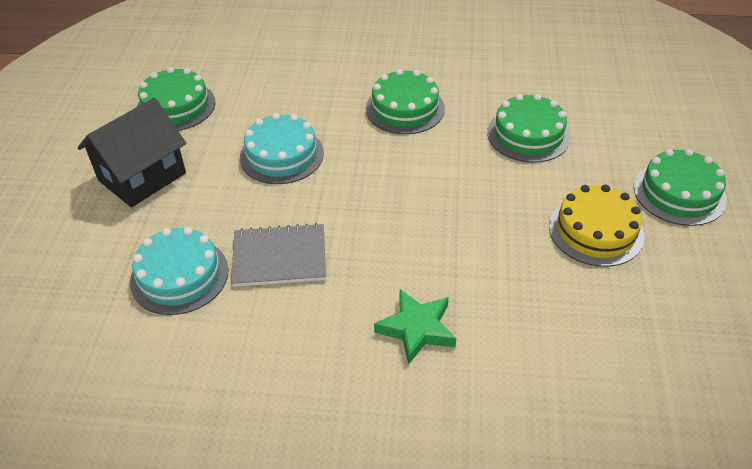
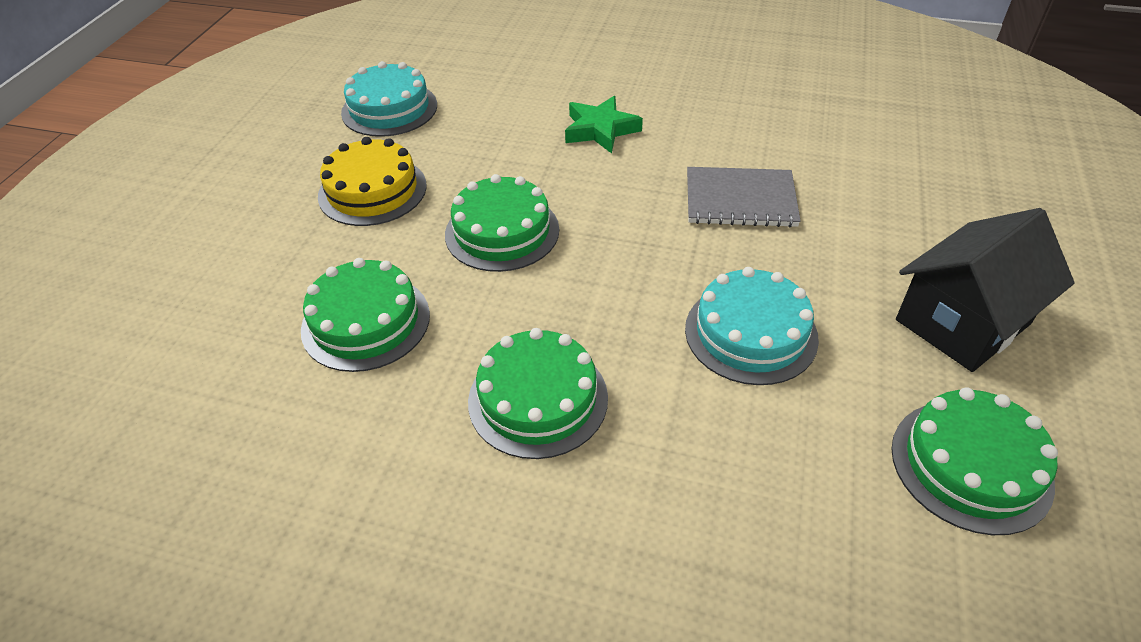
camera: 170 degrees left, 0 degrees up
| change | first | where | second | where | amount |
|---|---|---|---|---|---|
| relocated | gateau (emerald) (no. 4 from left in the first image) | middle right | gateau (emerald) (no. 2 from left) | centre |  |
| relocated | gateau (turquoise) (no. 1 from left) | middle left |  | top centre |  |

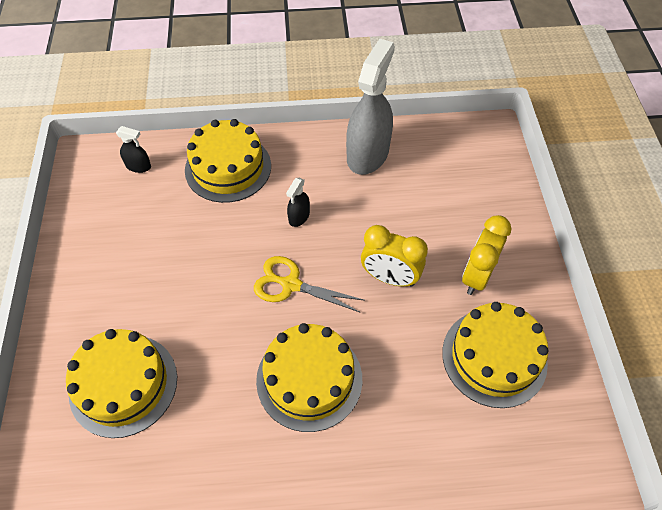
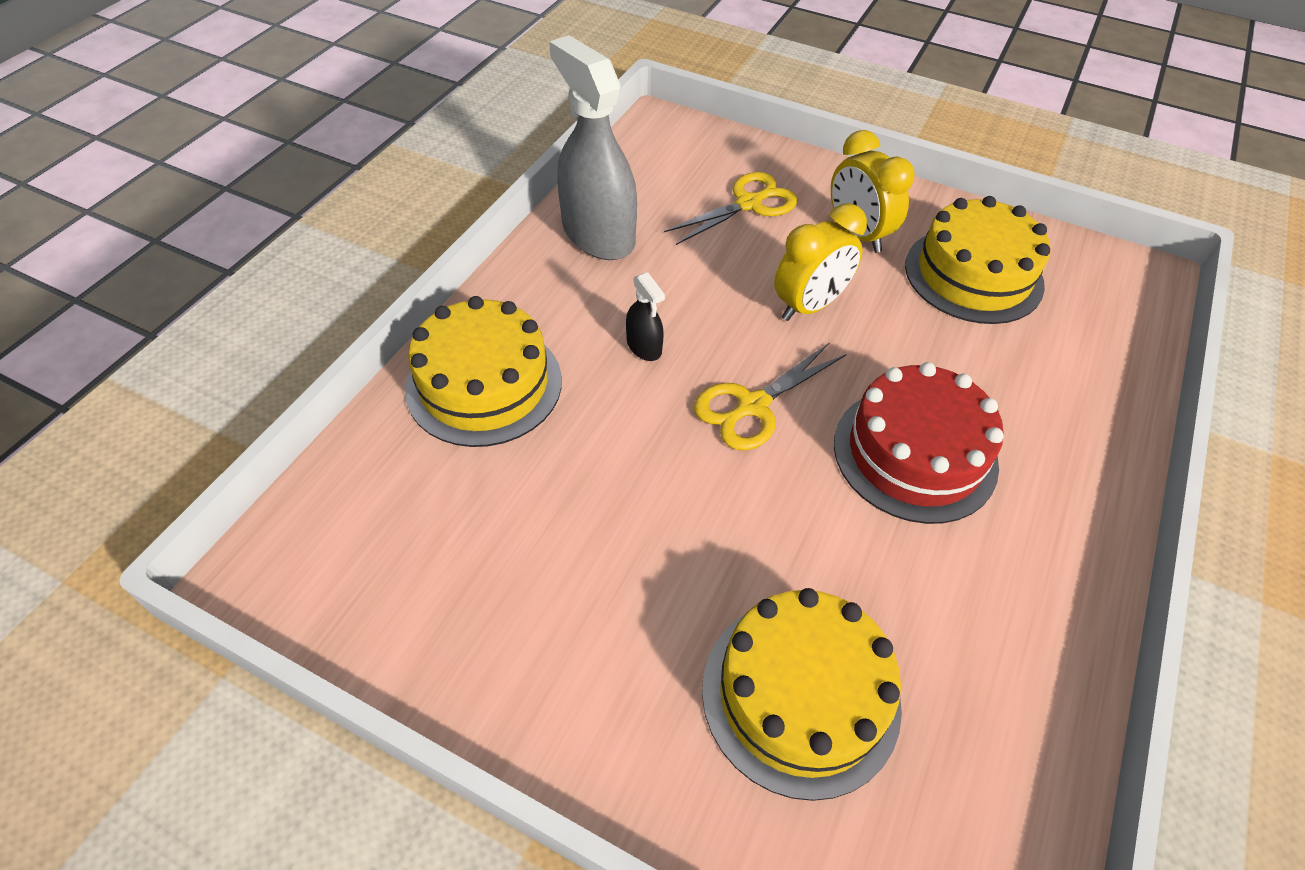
camera: 60 degrees left, 5 degrees down
| change | first | where | second | where | amount |
|---|---|---|---|---|---|
| missing | spray bottle (black) (no. 1 from left) | top left |  |  |  |
| colour | gateau (bright yellow) (no. 3 from left) | bottom centre | gateau (red) | middle right |  |
| appeared |  |  | pair of scissors (bright yellow) (no. 1 from left) | top centre |  |

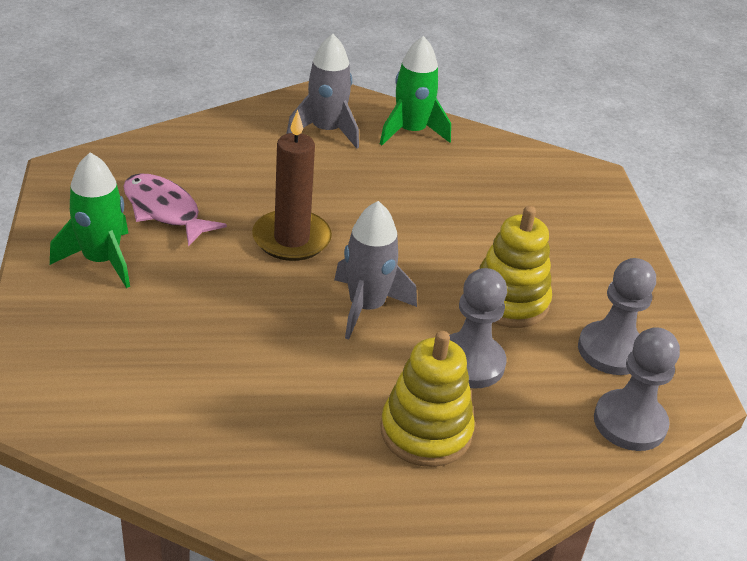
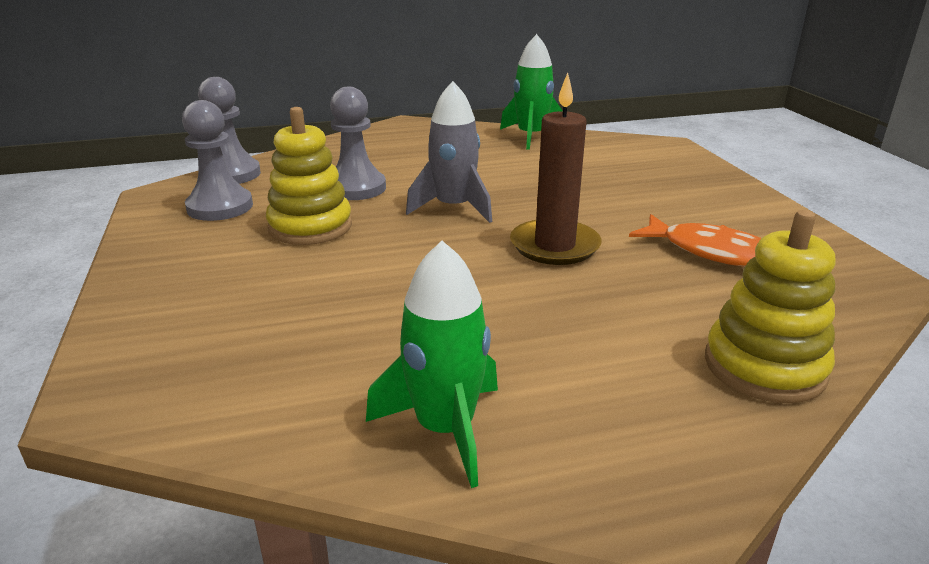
camera: 175 degrees right, 10 degrees down
| change | first | where | second | where | amount |
|---|---|---|---|---|---|
| missing | rocket (gray) (no. 1 from left) | top centre |  |  |  |
| relocated | rocket (emerald) (no. 1 from left in the first image) | middle left | rocket (emerald) (no. 2 from left) | top centre |  |
| colour | fish figure (rosy) | middle left | fish figure (orange) | middle right |  |
| relocated | ring stacker (bright yellow) (no. 1 from left in the first image) | bottom centre | ring stacker (bright yellow) (no. 2 from left) | middle right |  |

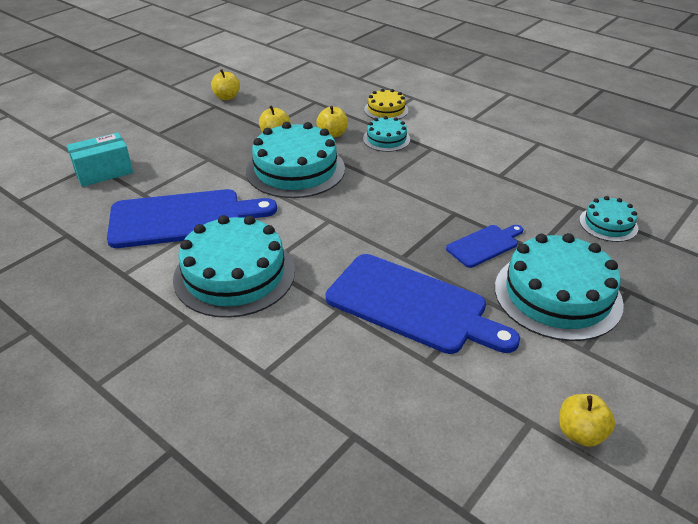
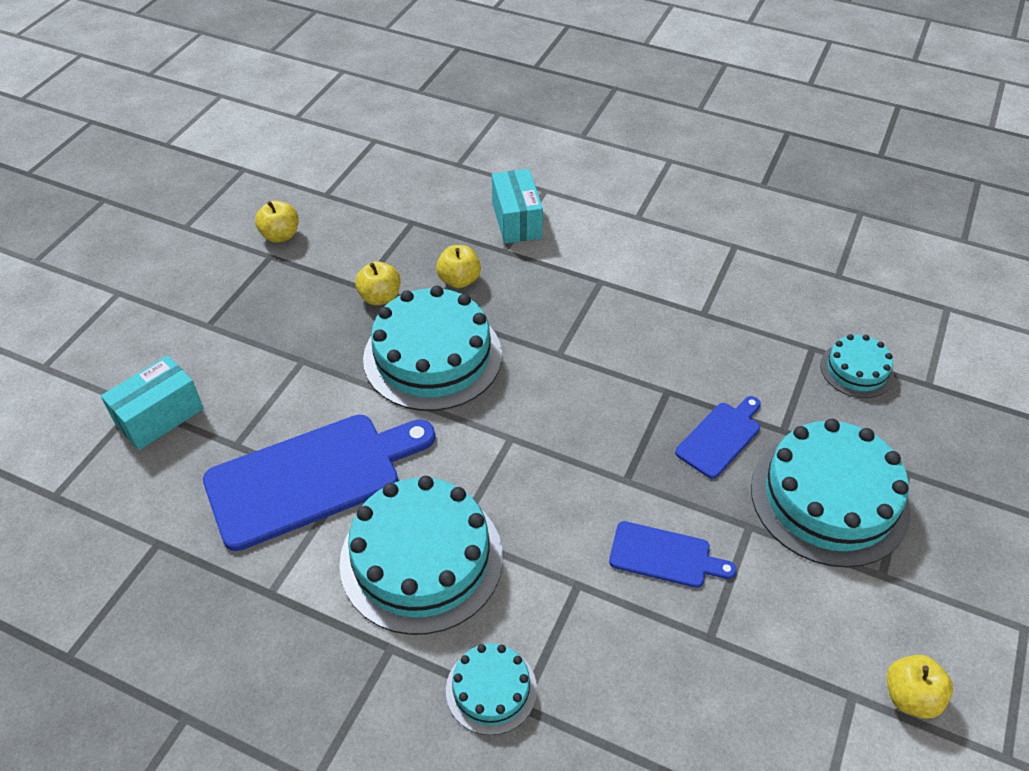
camera: 15 degrees left, 10 degrees up
| change | first | where | second | where | amount |
|---|---|---|---|---|---|
| exchanged | gateau (bright yellow) | top centre | package (turquoise) (no. 2 from left) | top centre |  |
| relocated | gateau (turquoise) (no. 3 from left) | top centre |  | bottom centre |  |
| size | chopping board (cobalt) (no. 2 from left) | centre |  | bottom centre | x0.50 |

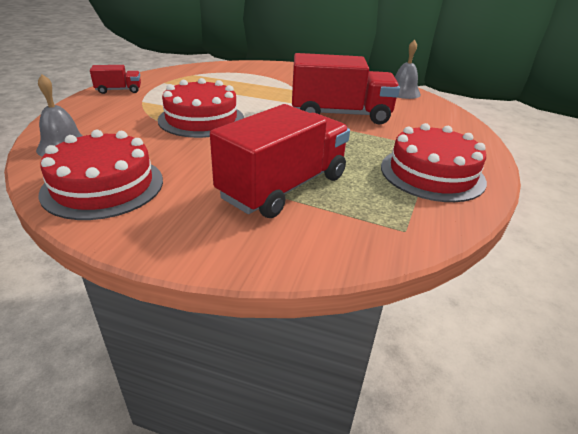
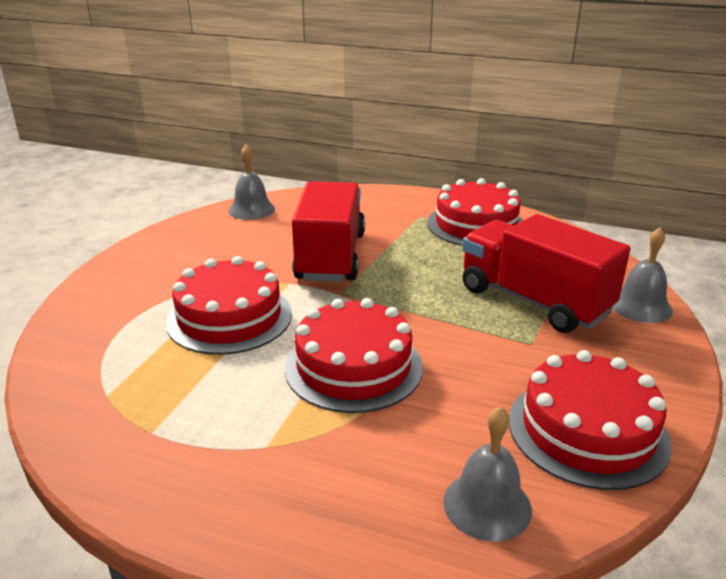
camera: 85 degrees left, 5 degrees down
| change | first | where | second | where | amount |
|---|---|---|---|---|---|
| missing | lorry (red) (no. 1 from left) | top left |  |  |  |
| appeared |  |  | bell (gray) (no. 3 from left) | middle right |  |
| appeared |  |  | gateau (red) (no. 1 from left) | middle left |  |

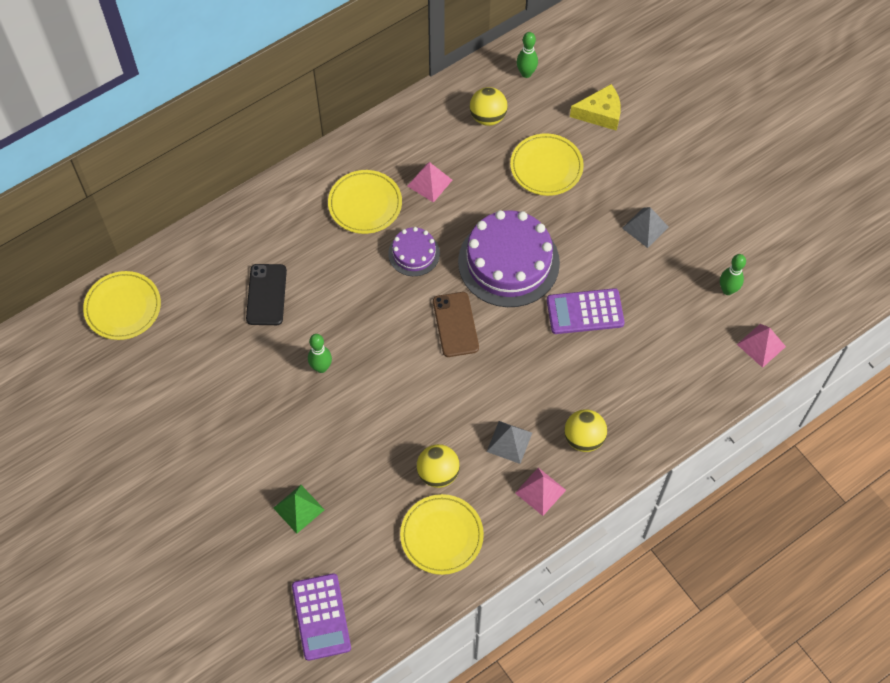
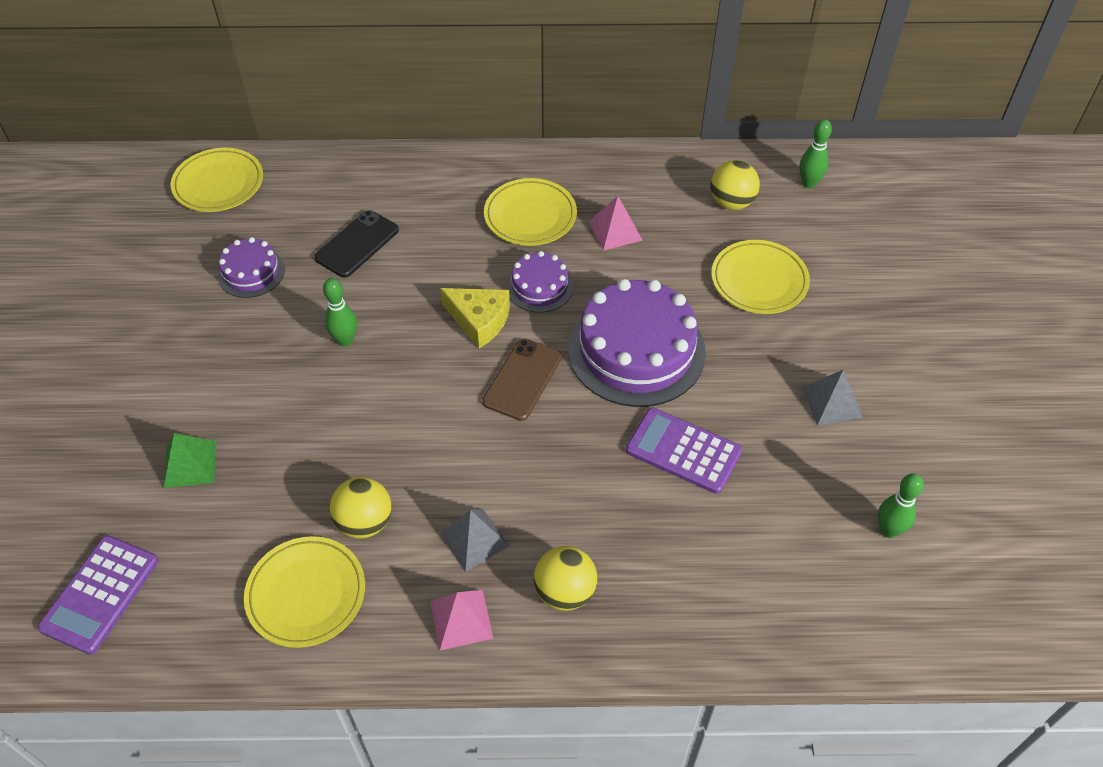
camera: 35 degrees right, 10 degrees down
| change | first | where | second | where | amount |
|---|---|---|---|---|---|
| relocated | cheese (bright yellow) | top right |  | centre |  |
| missing | solid pyramid (rosy) (no. 3 from left) | middle right |  |  |  |
| appeared |  |  | gateau (purple) (no. 1 from left) | middle left |  |

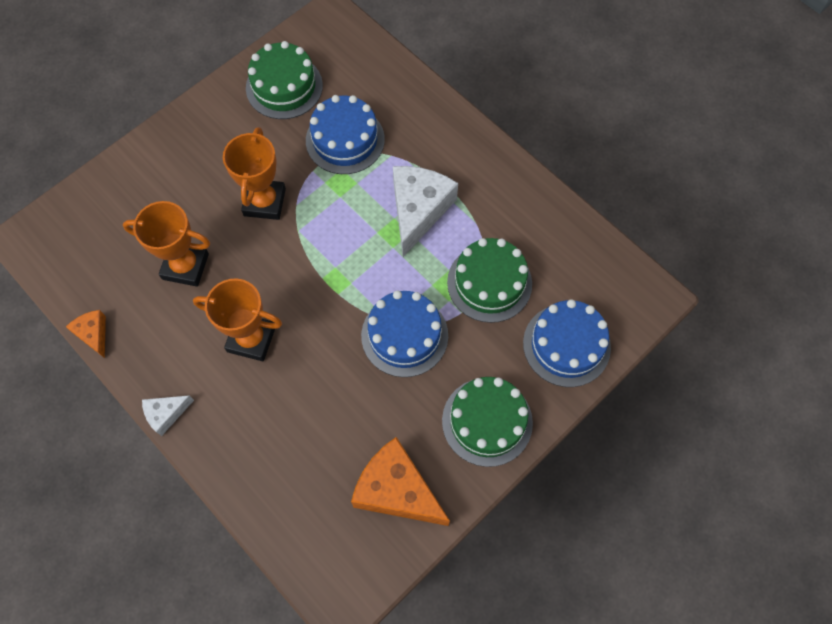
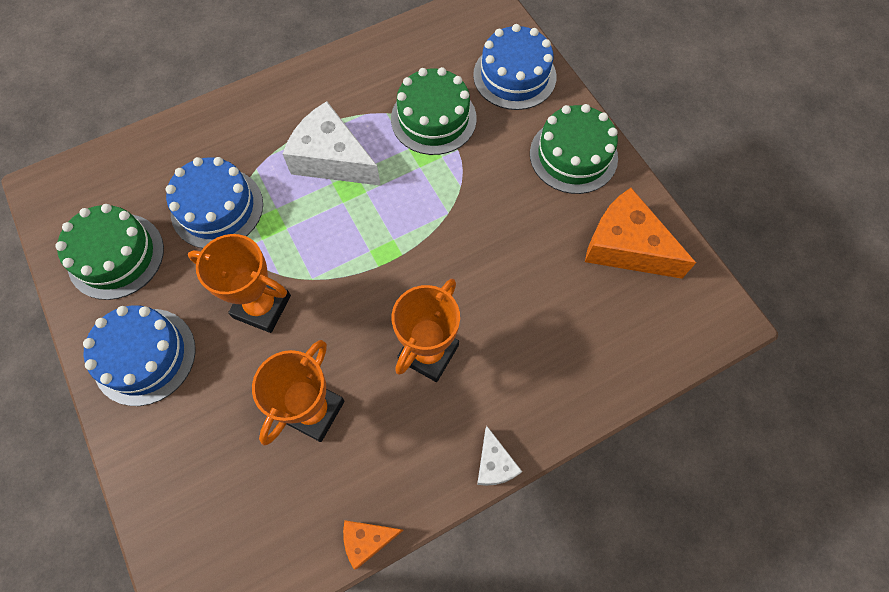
camera: 75 degrees left, 0 degrees up
| change | first | where | second | where | amount |
|---|---|---|---|---|---|
| relocated | gateau (cobalt) (no. 2 from left in the first image) | centre | gateau (cobalt) (no. 1 from left) | middle left |  |
| spun | cheese (orange) (no. 2 from left) | bottom centre |  | middle right | 75 degrees clockwise |

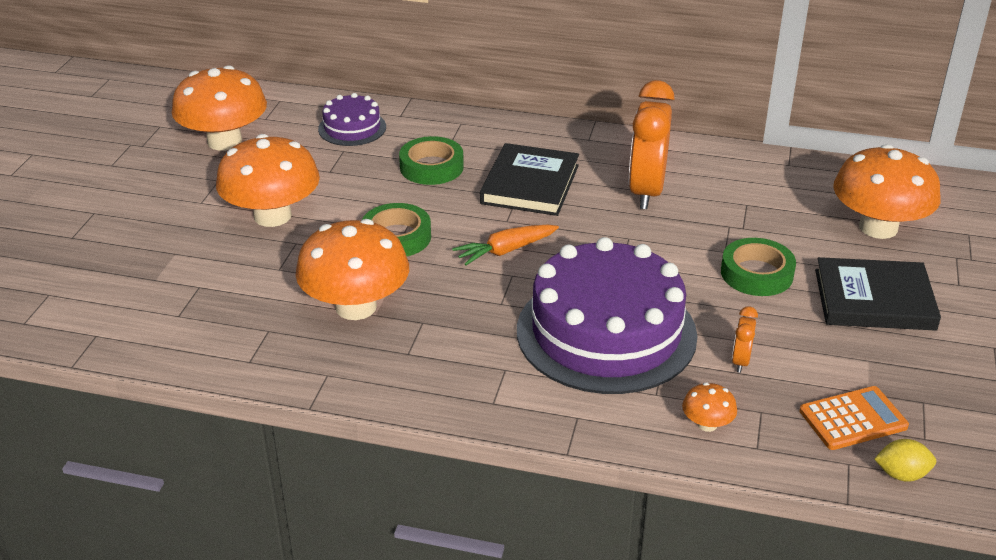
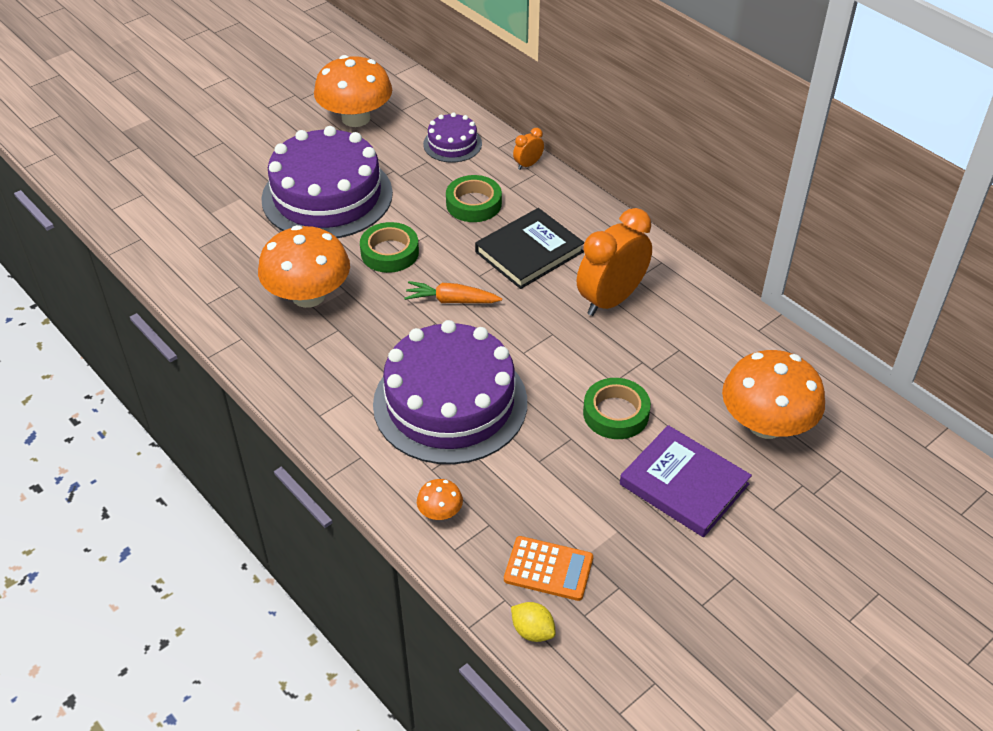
camera: 35 degrees right, 10 degrees up
| change | first | where | second | where | amount |
|---|---|---|---|---|---|
| exchanged | mushroom (orange) (no. 2 from left) | top left | gateau (purple) (no. 1 from left) | top left |  |
| colour | hardback (black) (no. 2 from left) | middle right | hardback (purple) | middle right |  |
| relocated | alarm clock (orange) (no. 2 from left in the first image) | middle right | alarm clock (orange) (no. 1 from left) | top centre |  |

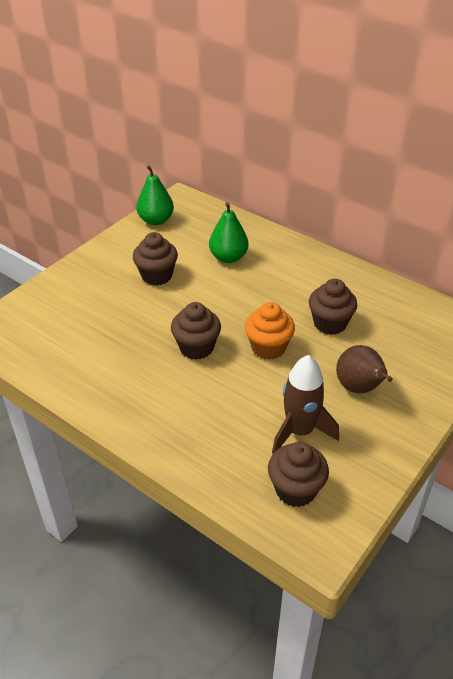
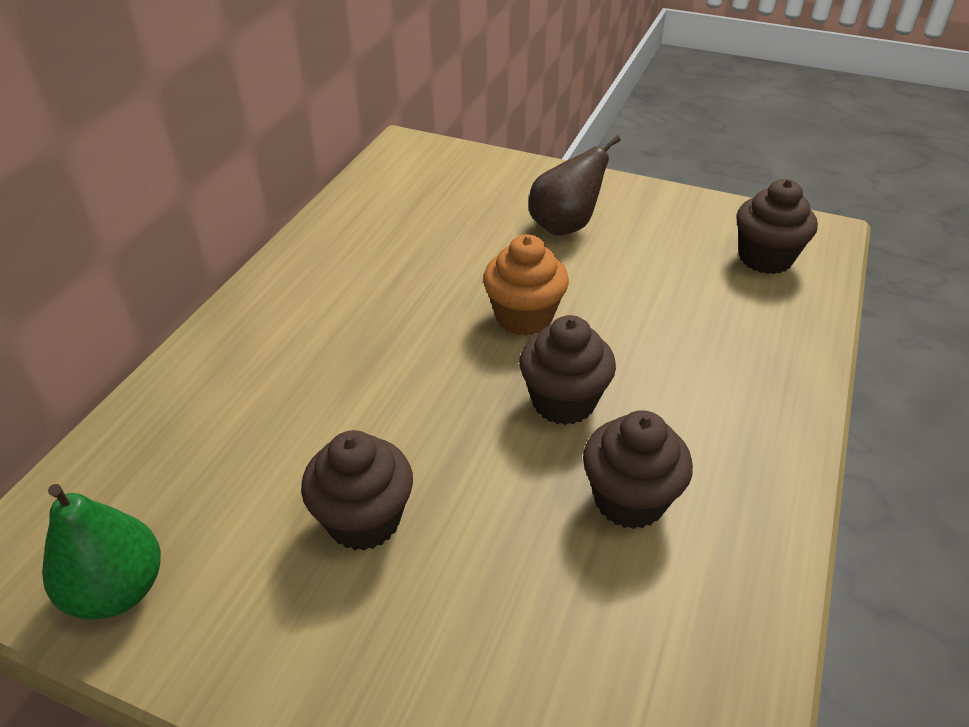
camera: 105 degrees left, 0 degrees up
| change | first | where | second | where | amount |
|---|---|---|---|---|---|
| missing | toy pear (emerald) (no. 2 from left) | centre |  |  |  |
| relocated | fairy cake (dark brown) (no. 4 from left in the first image) | middle right | fairy cake (dark brown) (no. 3 from left) | centre |  |
| missing | rocket (dark brown) | middle right |  |  |  |

